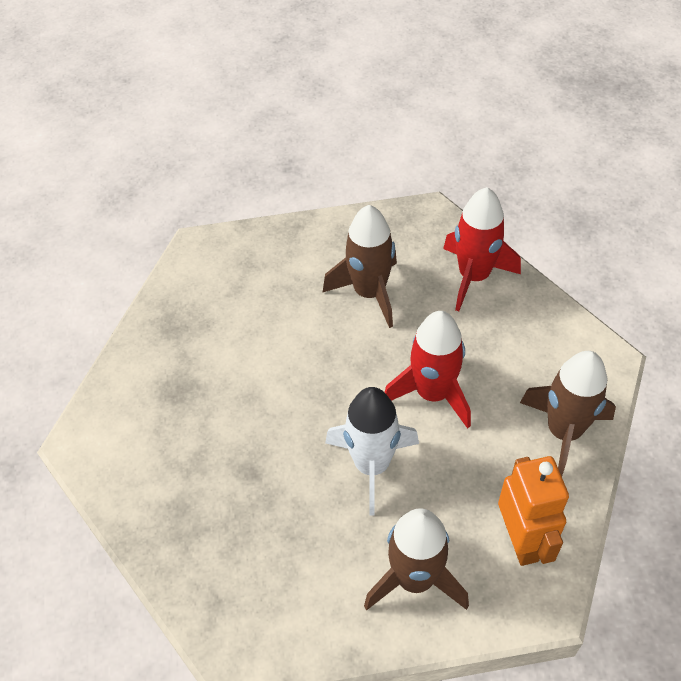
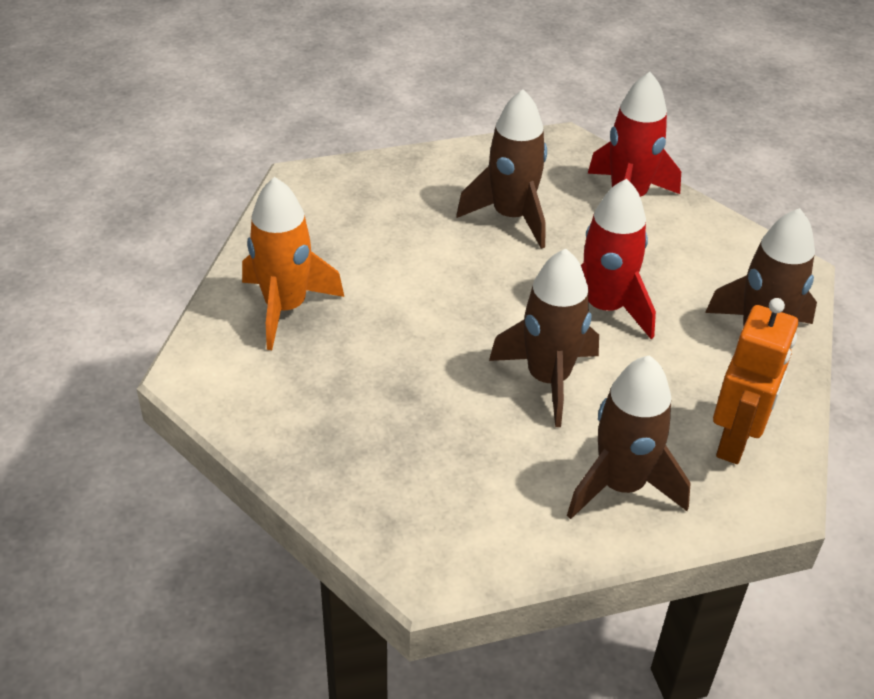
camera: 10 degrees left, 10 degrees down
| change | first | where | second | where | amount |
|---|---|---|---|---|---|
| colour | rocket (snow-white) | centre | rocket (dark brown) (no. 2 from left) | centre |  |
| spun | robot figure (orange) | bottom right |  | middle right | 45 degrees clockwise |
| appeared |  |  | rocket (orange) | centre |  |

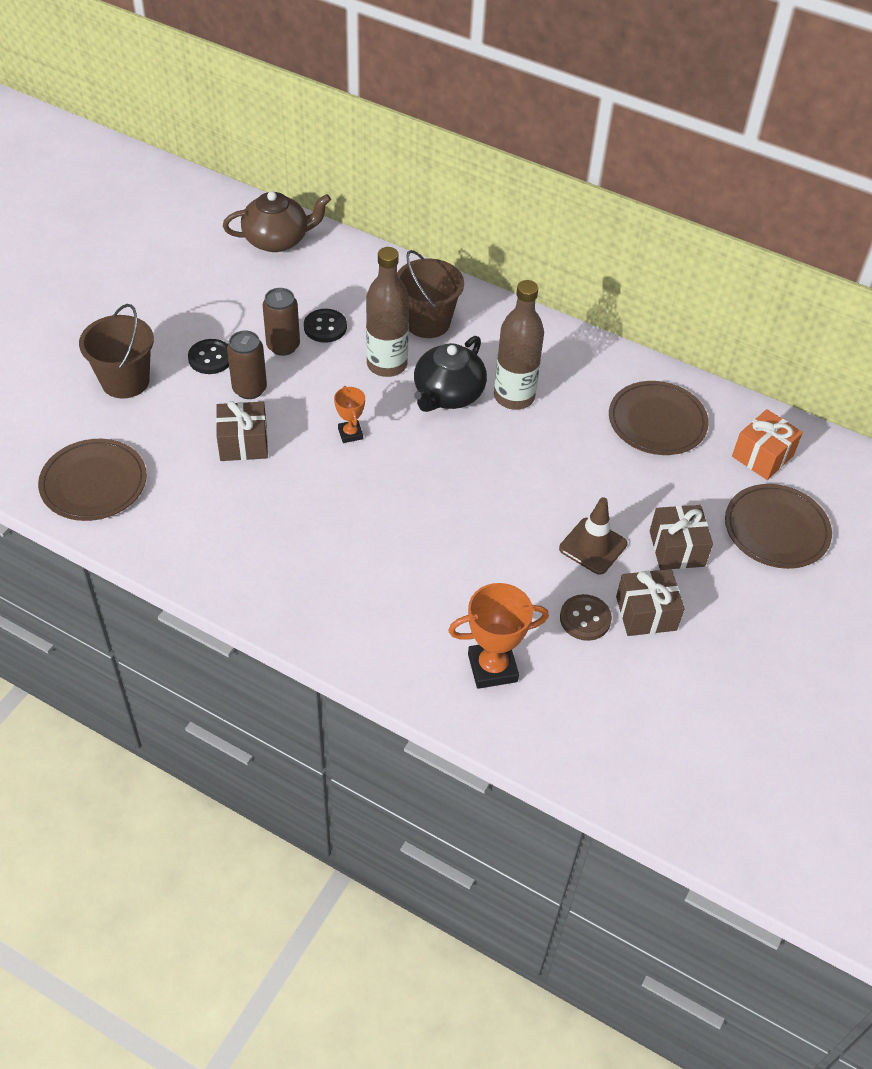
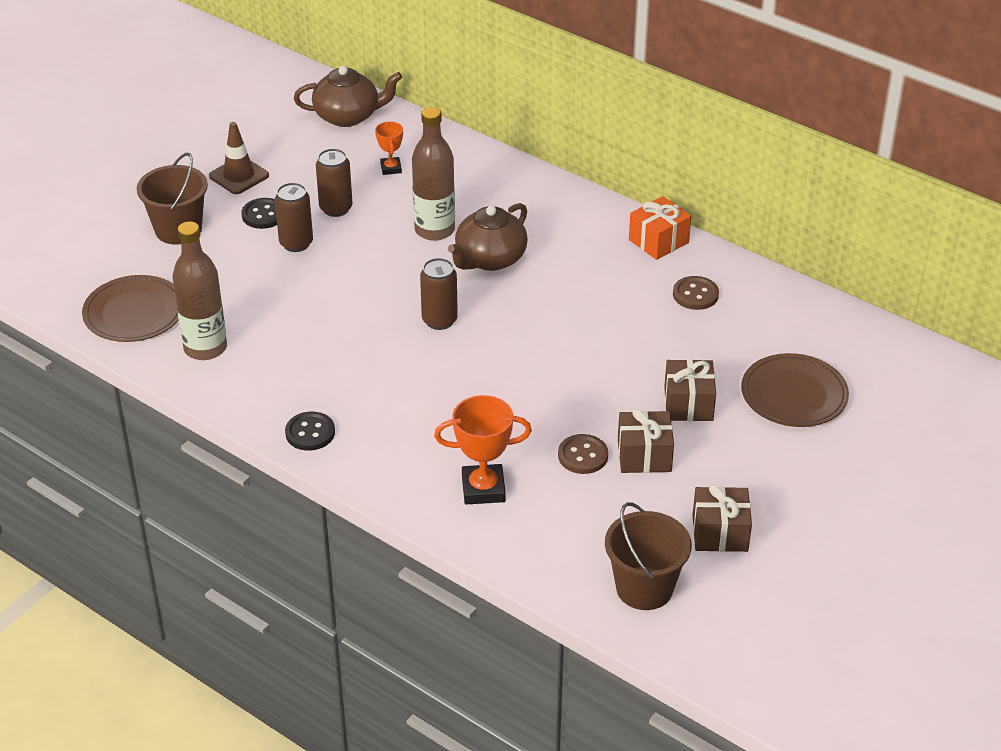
camera: 10 degrees right, 10 degrees down
| change | first | where | second | where | amount |
|---|---|---|---|---|---|
| relocated | bucket (dark brown) (no. 2 from left) | top centre |  | bottom centre |  |
| relocated | bottle (dark brown) (no. 2 from left in the first image) | top centre | bottle (dark brown) (no. 1 from left) | middle left |  |
| relocated | button (black) (no. 2 from left) | top centre |  | middle left |  |
| colour | tea pot (black) | centre | tea pot (dark brown) (no. 2 from left) | top centre |  |
| exchanged | plate (dark brown) (no. 2 from left) | middle right | button (dark brown) (no. 2 from left) | middle right |  |
| relocated | prize cup (orange) (no. 1 from left) | centre |  | top centre |  |
| relocated | gift (dark brown) (no. 1 from left in the first image) | middle left | gift (dark brown) (no. 3 from left) | bottom right |  |
| relocated | gift (orange) | middle right |  | top centre |  |
| relocated | safety cone (dark brown) | middle right |  | top left |  |
| appeared |  |  | can (dark brown) (no. 3 from left) | centre |  |

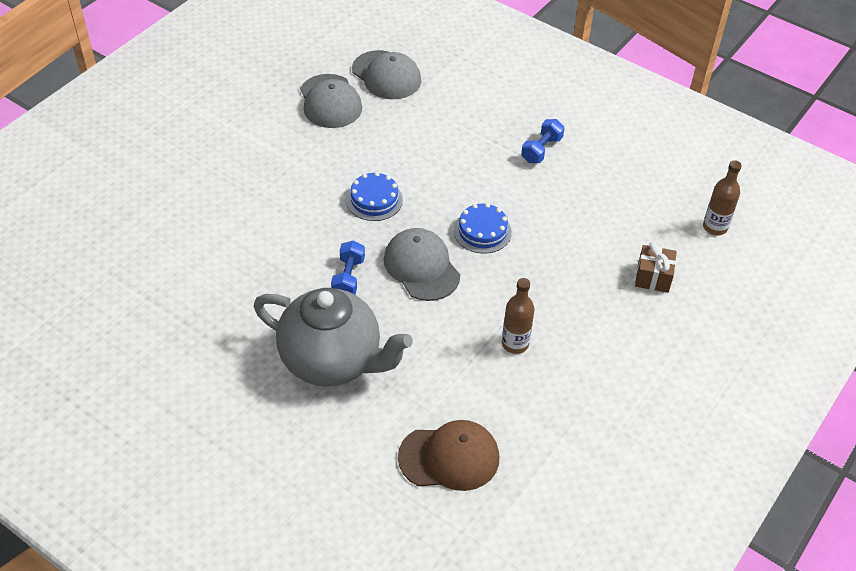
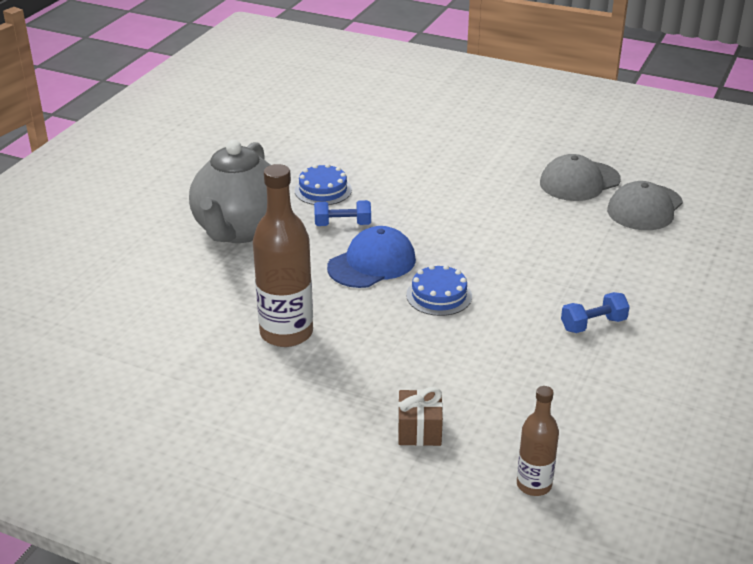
camera: 80 degrees right, 15 degrees down
| change | first | where | second | where | amount |
|---|---|---|---|---|---|
| spun | free weight (cobalt) (no. 2 from left) | top centre |  | middle right | 45 degrees counterclockwise |
| relocated | gateau (cobalt) (no. 1 from left) | centre |  | top centre |  |
| colour | peaked cap (gray) (no. 3 from left) | centre | peaked cap (cobalt) | centre |  |
| size | bottle (dark brown) (no. 1 from left) | centre |  | centre | x1.77 |
| missing | peaked cap (dark brown) | bottom centre |  |  |  |

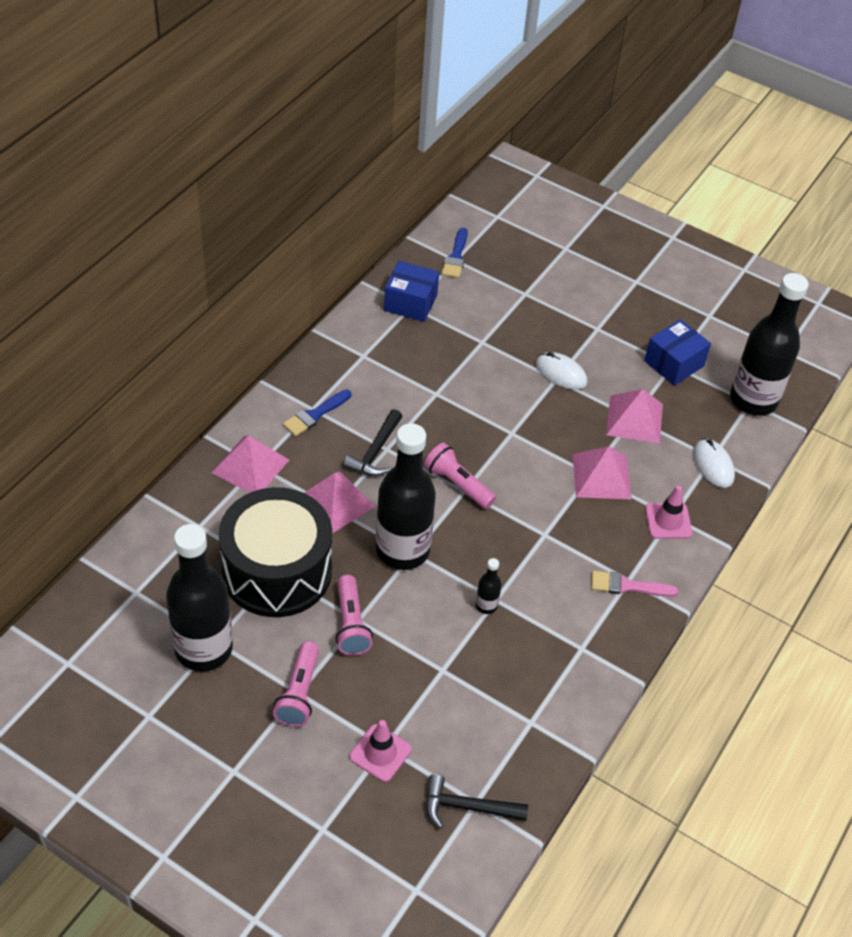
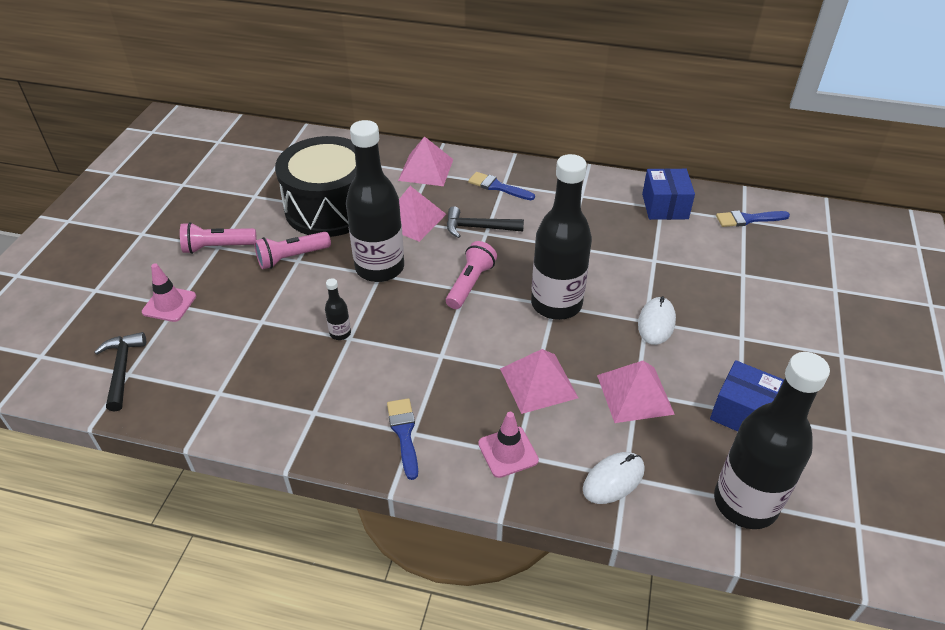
camera: 75 degrees right, 5 degrees down
| change | first | where | second | where | amount |
|---|---|---|---|---|---|
| relocated | bottle (black) (no. 1 from left in the first image) | middle left | bottle (black) (no. 3 from left) | centre |  |
| colour | brush (rosy) | middle right | brush (cobalt) (no. 1 from left) | bottom centre |  |

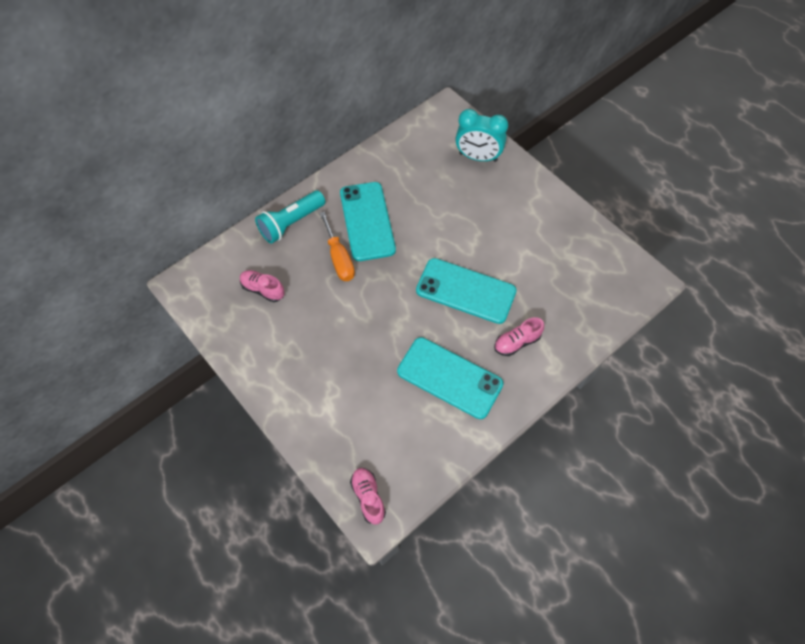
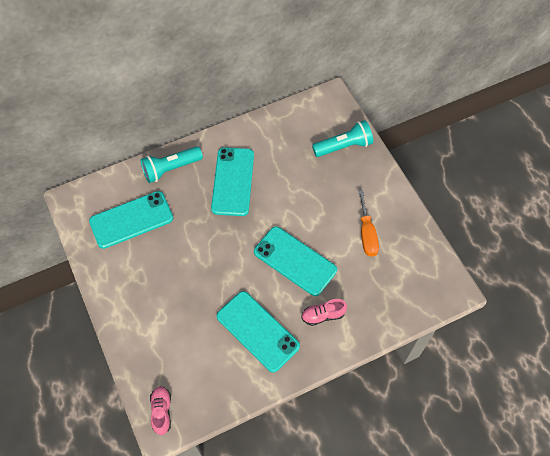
camera: 15 degrees right, 0 degrees up
| change | first | where | second | where | amount |
|---|---|---|---|---|---|
| exchanged | alarm clock (turquoise) | top centre | flashlight (turquoise) (no. 2 from left) | top centre |  |
| relocated | flat screwdriver (orange) | centre |  | middle right |  |
| exchanged | shoe (rosy) (no. 1 from left) | middle left | phone (turquoise) (no. 1 from left) | middle left |  |

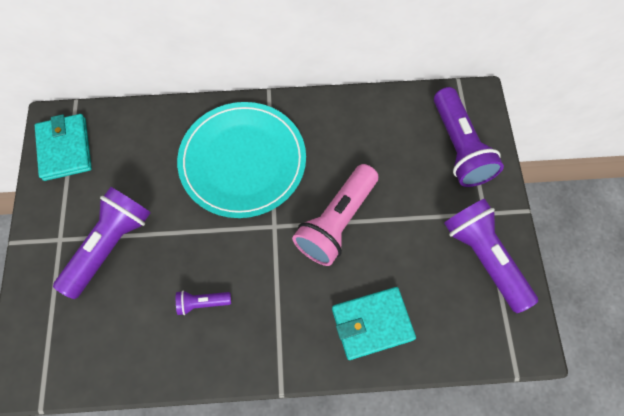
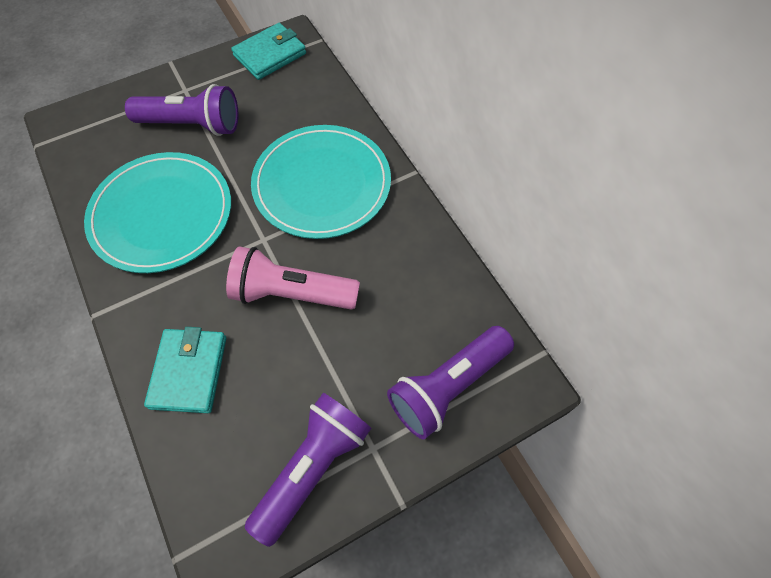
camera: 65 degrees right, 5 degrees down
| change | first | where | second | where | amount |
|---|---|---|---|---|---|
| spun | billfold (turquoise) (no. 2 from left in the first image) | bottom centre | billfold (turquoise) (no. 1 from left) | middle left | 45 degrees clockwise |
| exchanged | flashlight (purple) (no. 2 from left) | bottom left | plate (turquoise) (no. 1 from left) | middle left |  |

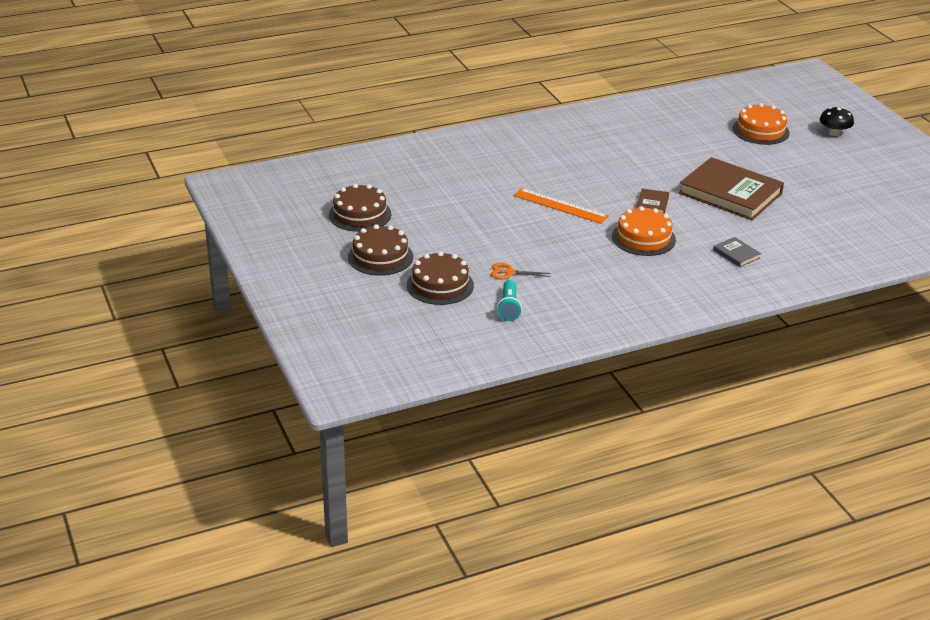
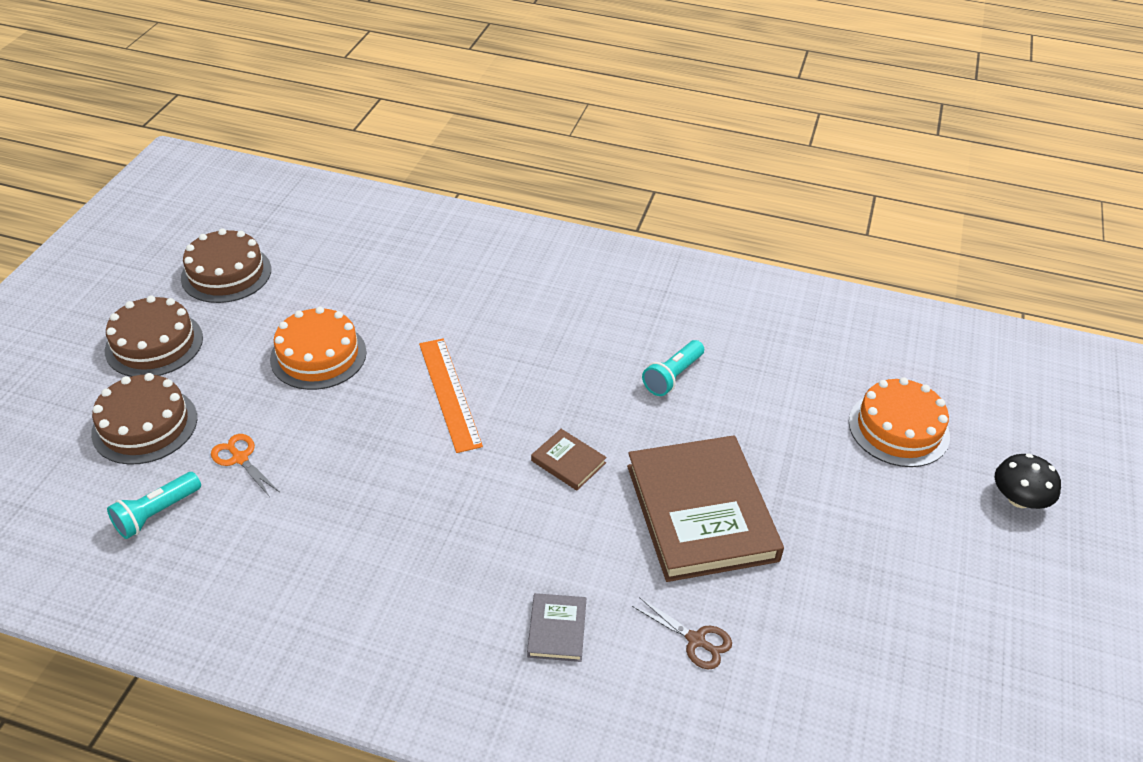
camera: 40 degrees right, 10 degrees up
| change | first | where | second | where | amount |
|---|---|---|---|---|---|
| spun | hardback (dark brown) (no. 1 from left) | top right |  | centre | 75 degrees clockwise |
| relocated | gateau (orange) (no. 1 from left) | middle right |  | middle left |  |
| appeared |  |  | flashlight (turquoise) (no. 2 from left) | centre |  |
| appeared |  |  | pair of scissors (dark brown) | bottom centre |  |

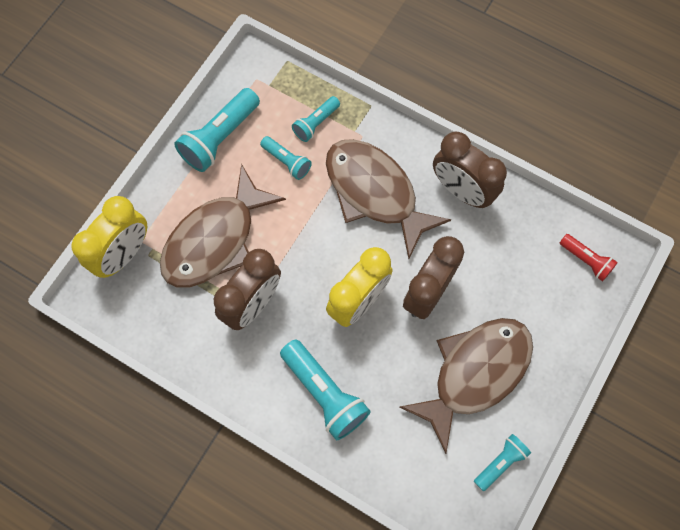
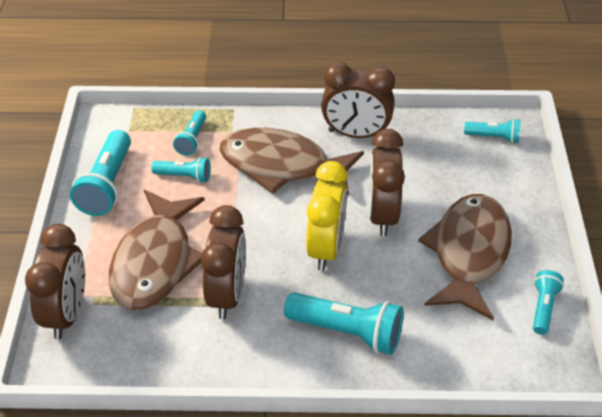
camera: 30 degrees left, 25 degrees down
| change | first | where | second | where | amount |
|---|---|---|---|---|---|
| colour | alarm clock (bright yellow) (no. 1 from left) | middle left | alarm clock (dark brown) (no. 1 from left) | bottom left |  |
| colour | flashlight (red) | middle right | flashlight (turquoise) (no. 5 from left) | top right |  |

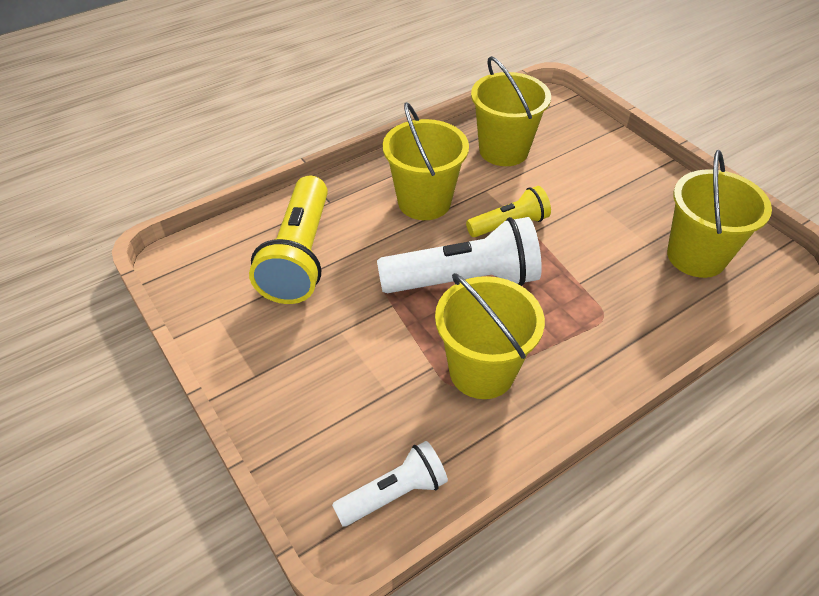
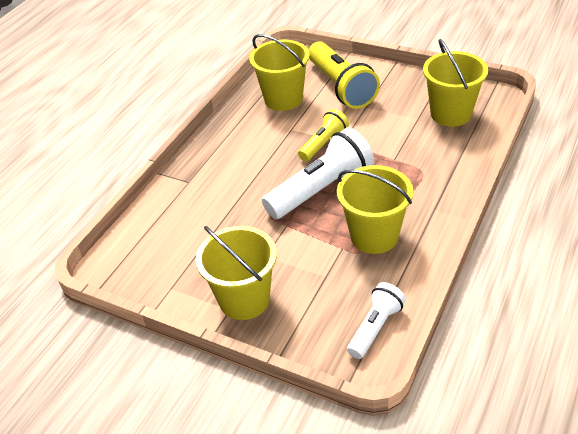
camera: 25 degrees left, 5 degrees down
| change | first | where | second | where | amount |
|---|---|---|---|---|---|
| relocated | bucket (bright yellow) (no. 1 from left) | top centre |  | centre |  |
| relocated | flashlight (bright yellow) (no. 1 from left in the first image) | centre | flashlight (bright yellow) (no. 2 from left) | top centre |  |

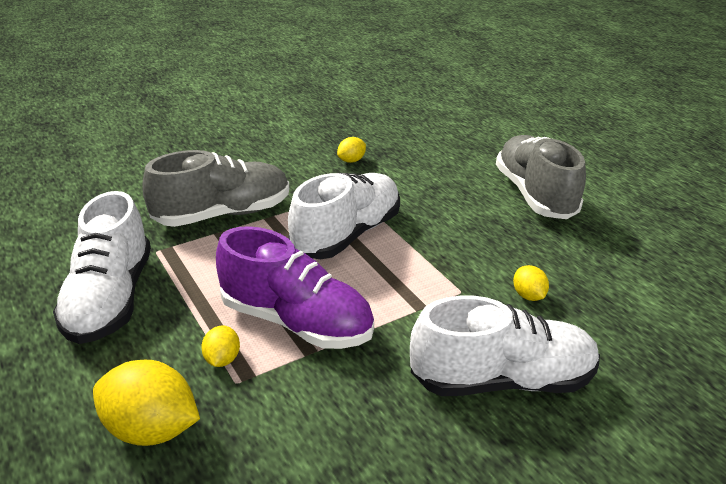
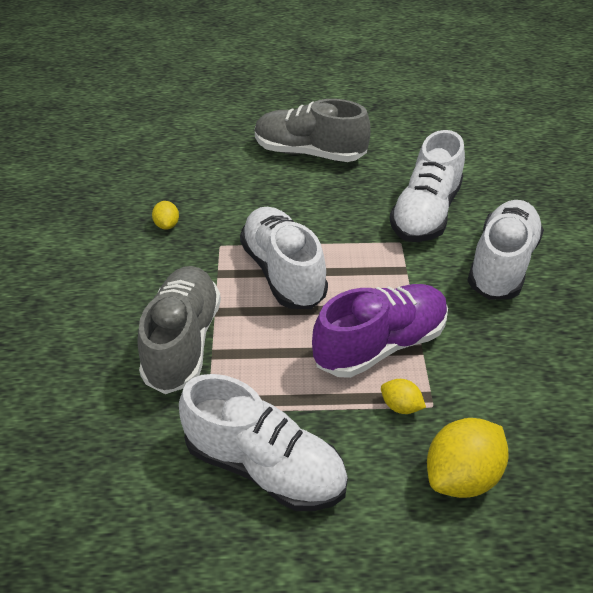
camera: 60 degrees left, 10 degrees up
| change | first | where | second | where | amount |
|---|---|---|---|---|---|
| exchanged | lemon (bright yellow) (no. 4 from left) | middle right | shoe (snow-white) (no. 3 from left) | top right |  |

